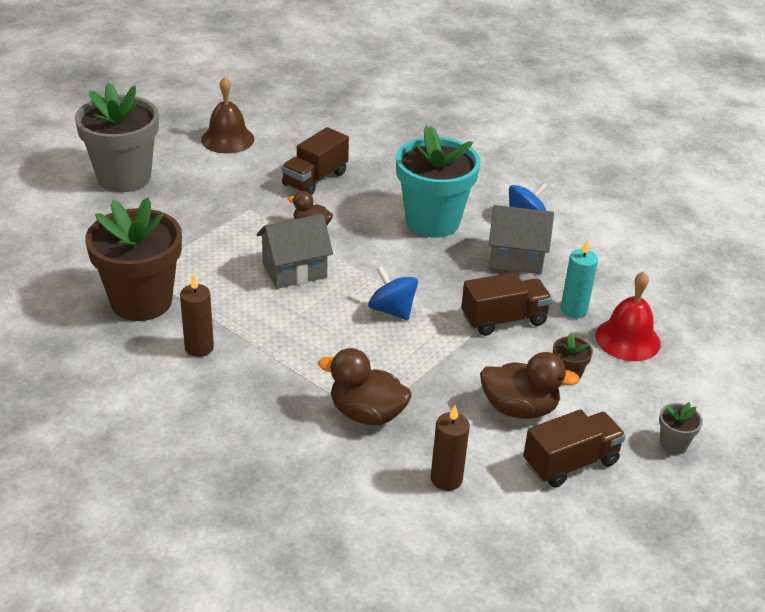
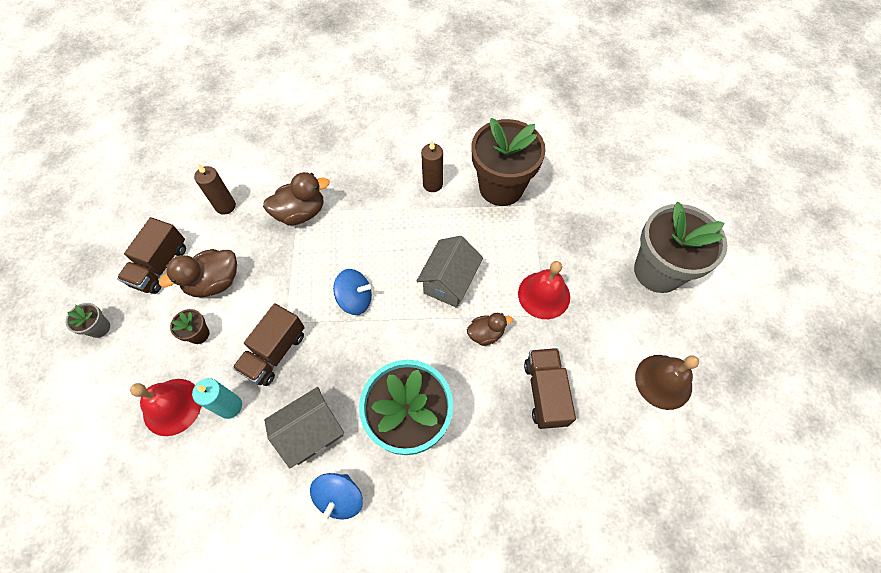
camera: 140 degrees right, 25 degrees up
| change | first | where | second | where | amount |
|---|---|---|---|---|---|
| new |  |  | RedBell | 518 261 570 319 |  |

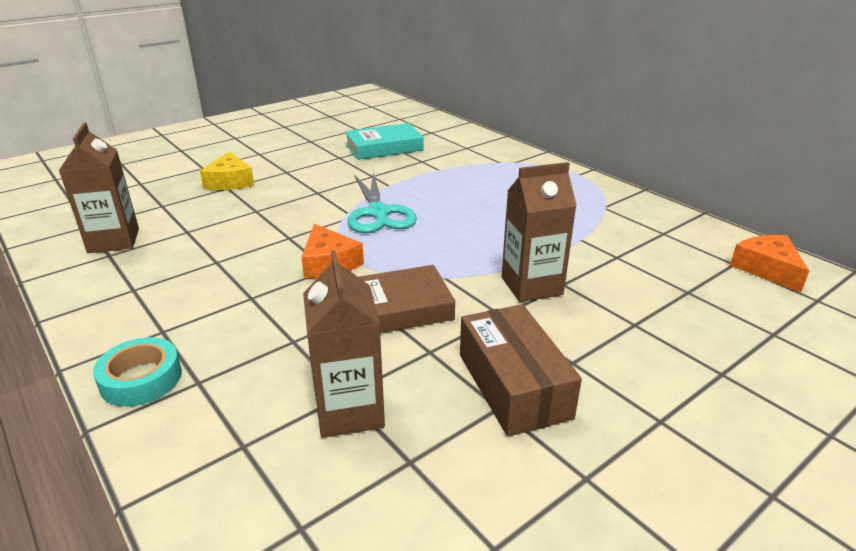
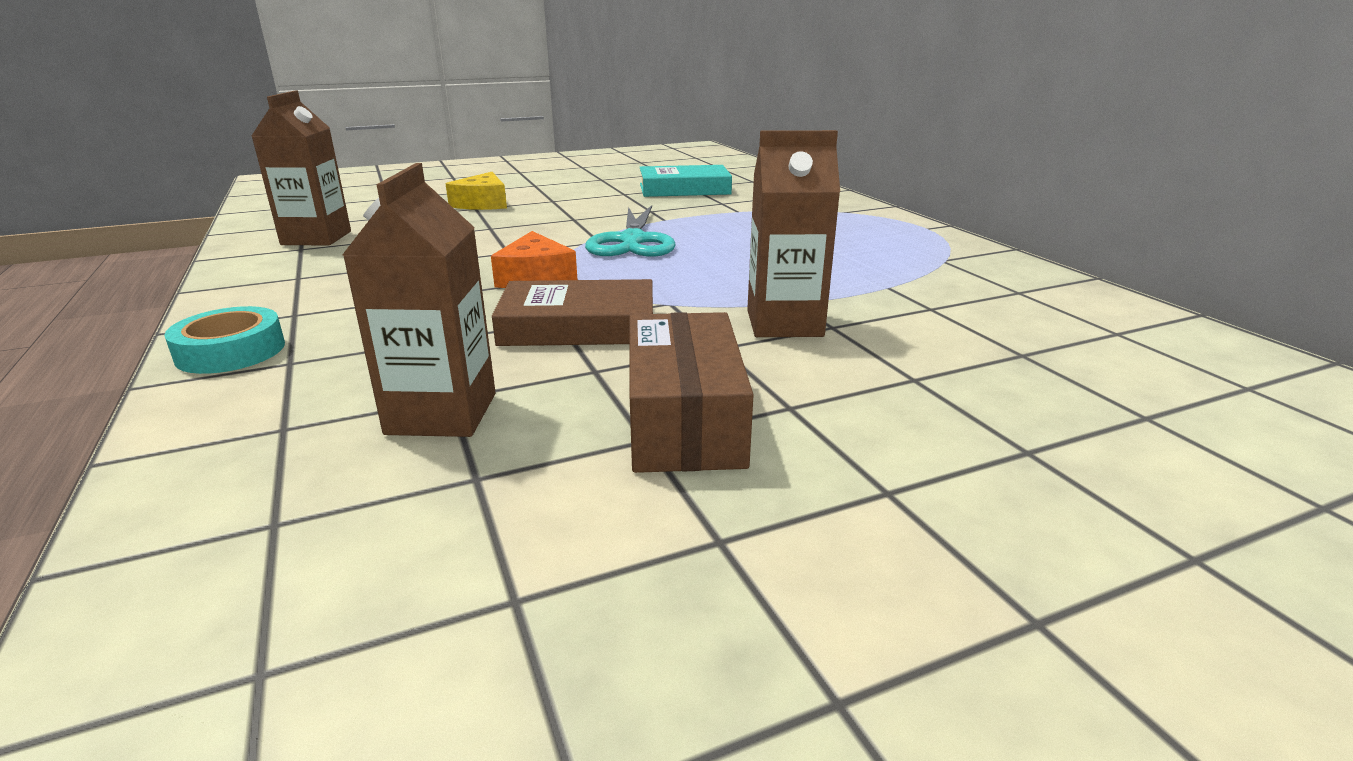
camera: 15 degrees right, 5 degrees down
| change | first | where | second | where | amount |
|---|---|---|---|---|---|
| gone | OrangeCheese | 730 235 809 292 |  |  |  |

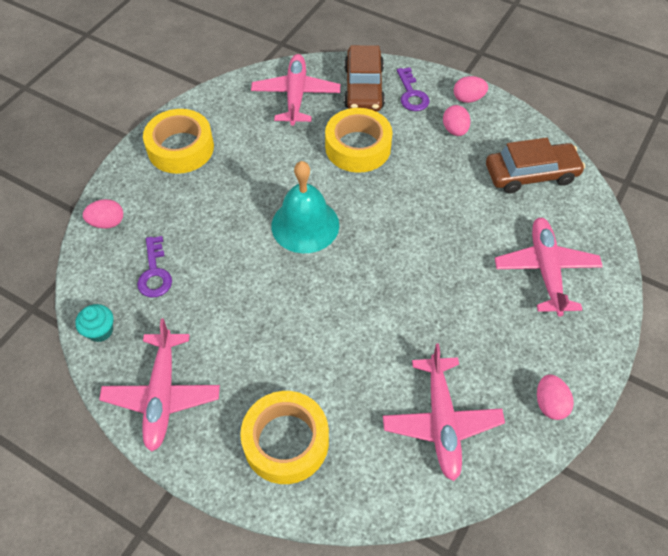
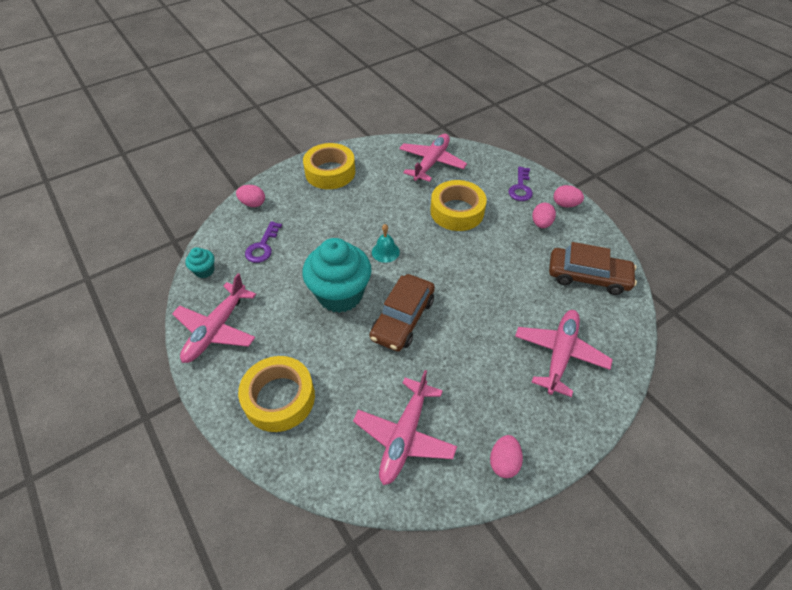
camera: 25 degrees right, 5 degrees down
| change | first | where | second | where | amount |
|---|---|---|---|---|---|
| new |  |  | TurquoiseCupcake | 302 238 372 313 |  |
| shifted | BrownCar | 344 45 385 112 |  | 370 274 435 351 |  |
| scaled | TurquoiseBell | 271 161 339 253 |  | 372 224 400 263 | x0.51 |

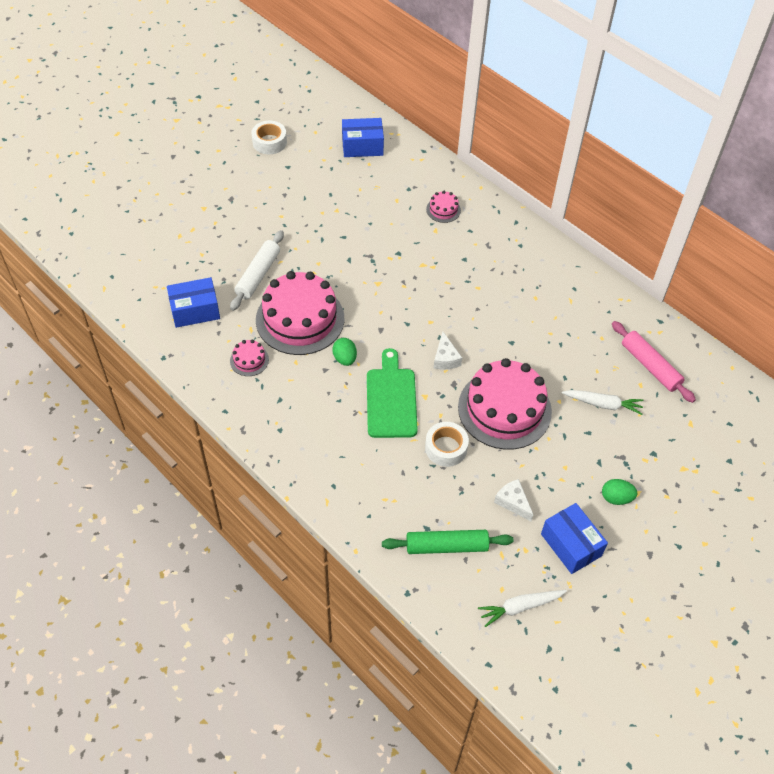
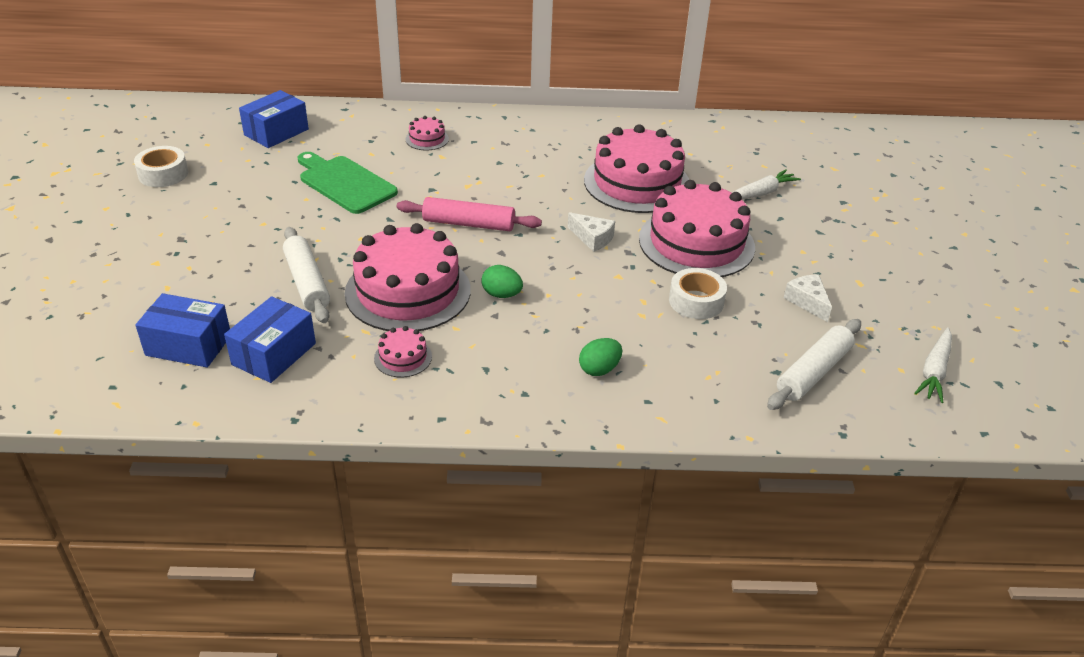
camera: 45 degrees left, 15 degrees down
| change | first | where | second | where | amount |
|---|---|---|---|---|---|
| shifted | BlueBox | 541 503 608 574 |  | 135 293 230 368 |  |
| shifted | GreenCuttingBoard | 367 348 418 438 |  | 298 152 398 214 |  |
| shifted | PinkRollingPin | 612 321 696 403 |  | 397 197 542 231 |  |
| shifted | GreenEgg | 602 479 637 505 |  | 579 338 622 376 |  |
| new |  |  | PinkCake | 584 124 690 213 |  |
| repainted | GreenRollingPin | 382 530 514 554 | WhiteRollingPin | 767 319 861 410 |  |
| rotated | WhiteCheese | 494 479 533 521 |  | 784 274 832 322 | 60 degrees clockwise |

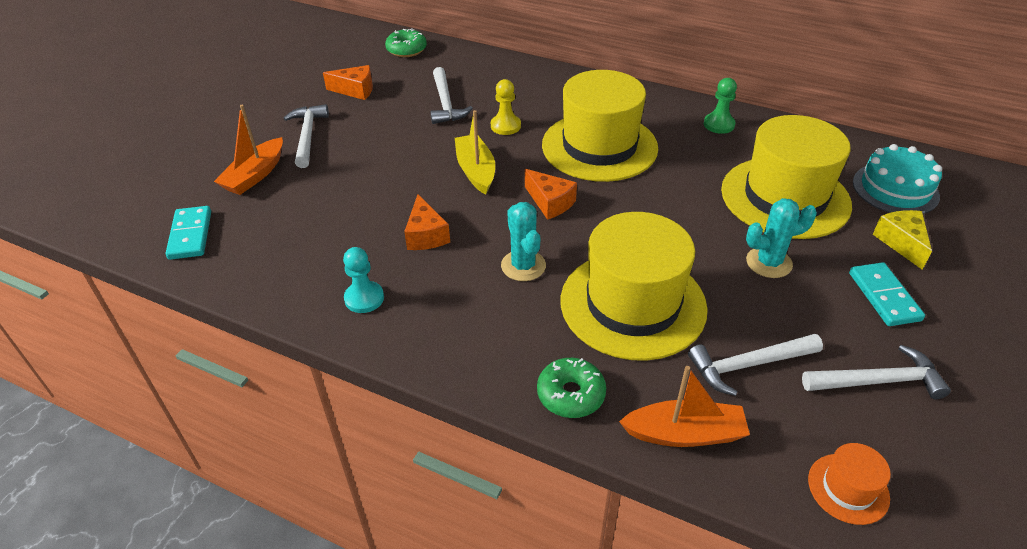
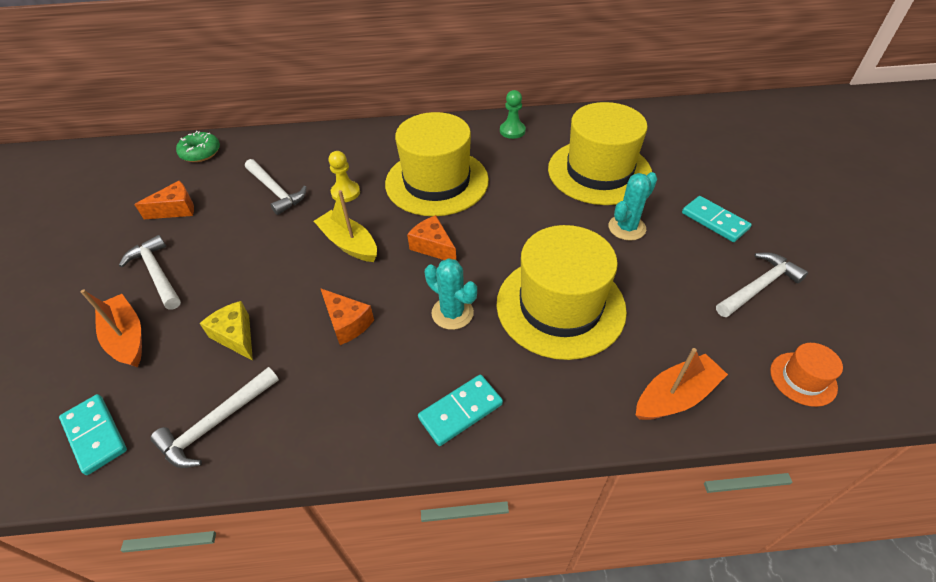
camera: 30 degrees left, 5 degrees up
| change | first | where | second | where | amount |
|---|---|---|---|---|---|
| rotated | OrangeBoat | 214 105 283 195 |  | 80 289 142 367 | 150 degrees clockwise |
| shifted | WhiteHammer | 688 334 823 396 |  | 150 367 279 468 |  |
| shifted | YellowCheese | 873 210 932 270 |  | 199 301 253 361 |  |
| rotated | OrangeCheese | 525 169 577 220 |  | 407 215 456 260 | 150 degrees counterclockwise |
| new |  |  | TurquoiseDomino | 418 375 503 446 |  |
| gone | TurquoisePawn | 343 247 384 313 |  |  |  |
| gone | GreenDonut | 537 358 606 418 |  |  |  |
| gone | TurquoiseCake | 853 144 942 214 |  |  |  |

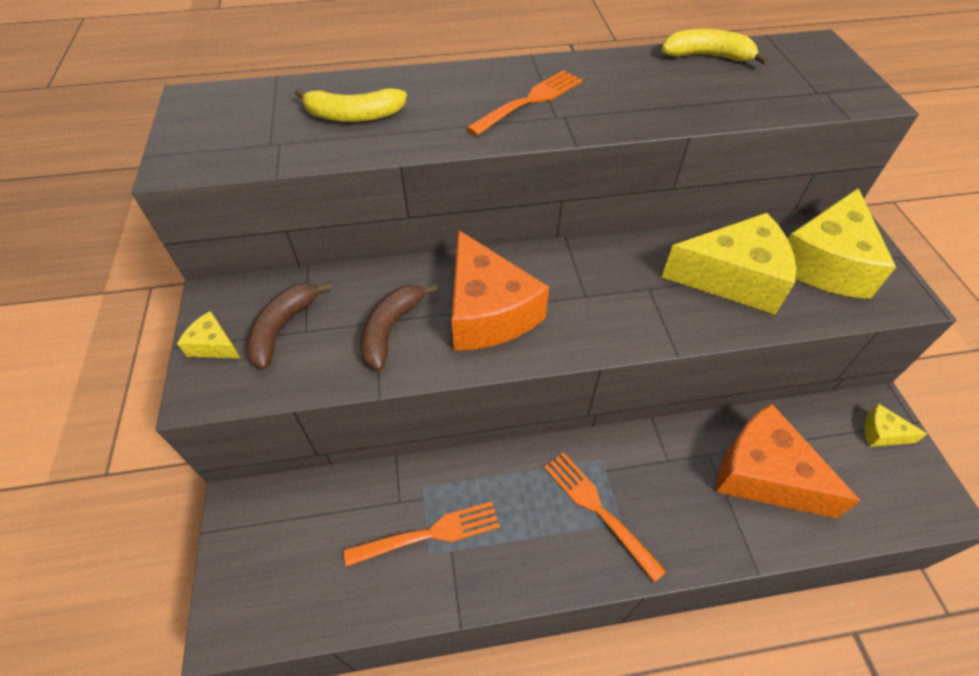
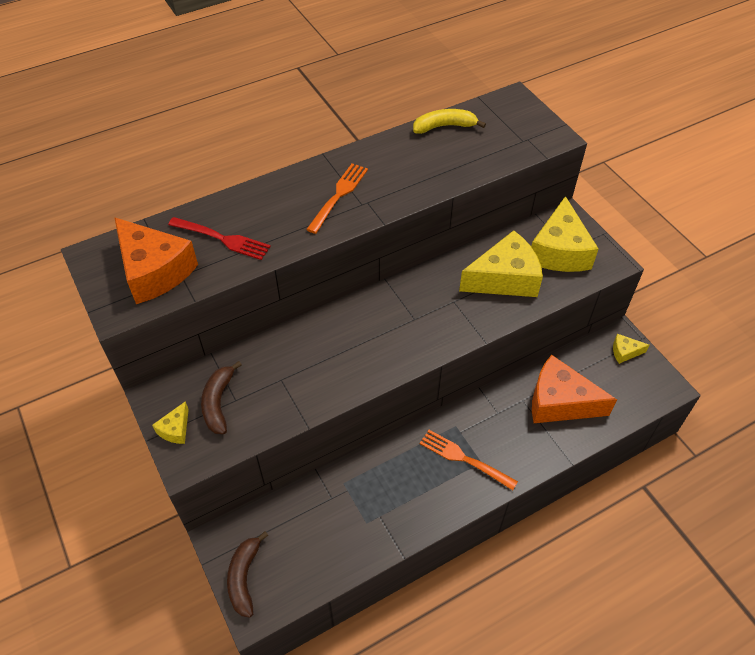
camera: 20 degrees left, 0 degrees up
| change | first | where | second | where | amount |
|---|---|---|---|---|---|
| shifted | OrangeCheese | 452 230 549 351 |  | 114 217 198 304 |  |
| rotated | YellowCheese | 177 311 240 358 |  | 152 401 189 444 | 75 degrees counterclockwise |
| swapped | YellowBanana | 295 88 407 122 | RedFork | 168 217 271 260 |  |
| shifted | BrownBanana | 360 284 438 371 |  | 227 531 268 618 |  |
| gone | OrangeFork | 343 501 500 567 |  |  |  |

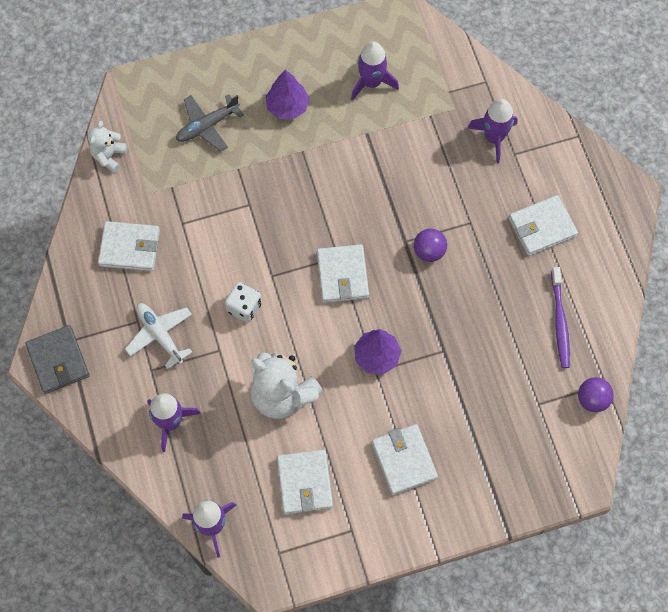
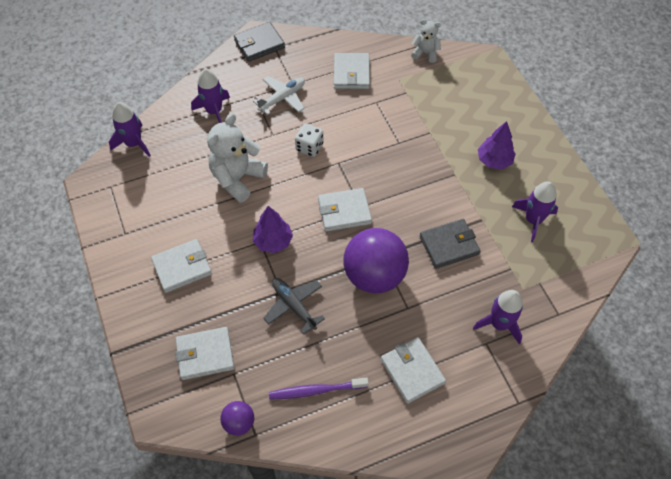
camera: 85 degrees right, 10 degrees down
| change | first | where | second | where | amount |
|---|---|---|---|---|---|
| shifted | WhiteWallet | 277 449 333 514 |  | 175 327 234 380 |  |
| shifted | GreyPlane | 176 94 244 152 |  | 263 278 325 335 |  |
| scaled | PurpleBall | 414 229 447 262 |  | 343 228 409 293 | x2.12 |
| new |  |  | GreyWallet | 420 219 480 269 |  |

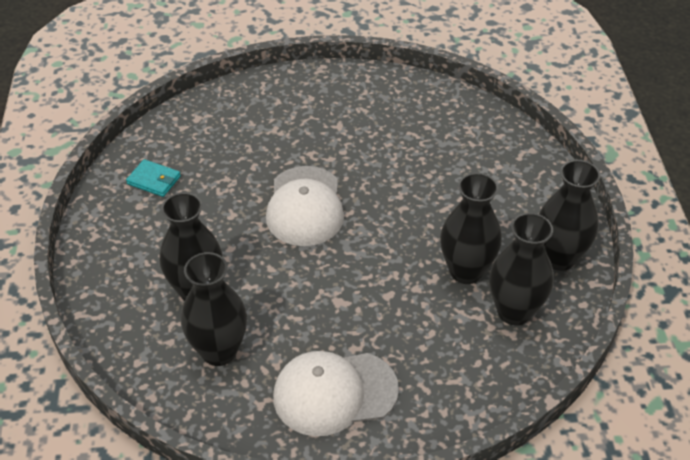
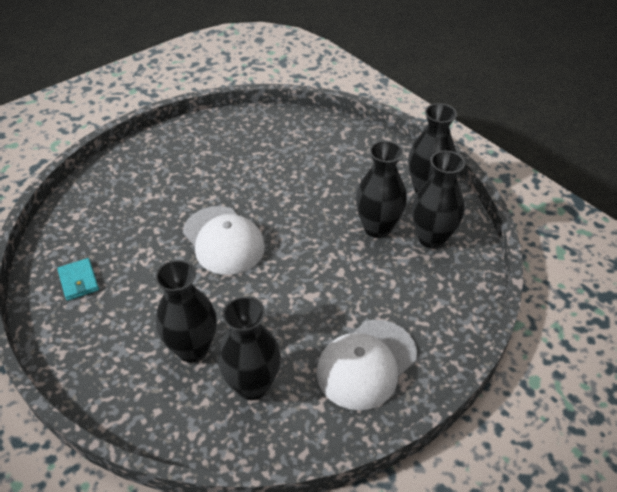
camera: 35 degrees left, 0 degrees up
| change | first | where | second | where | amount |
|---|---|---|---|---|---|
| rotated | TurquoiseWallet | 126 159 181 197 |  | 57 258 99 301 | 75 degrees clockwise |

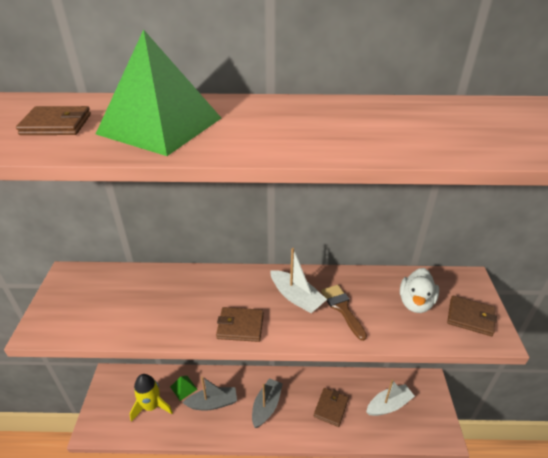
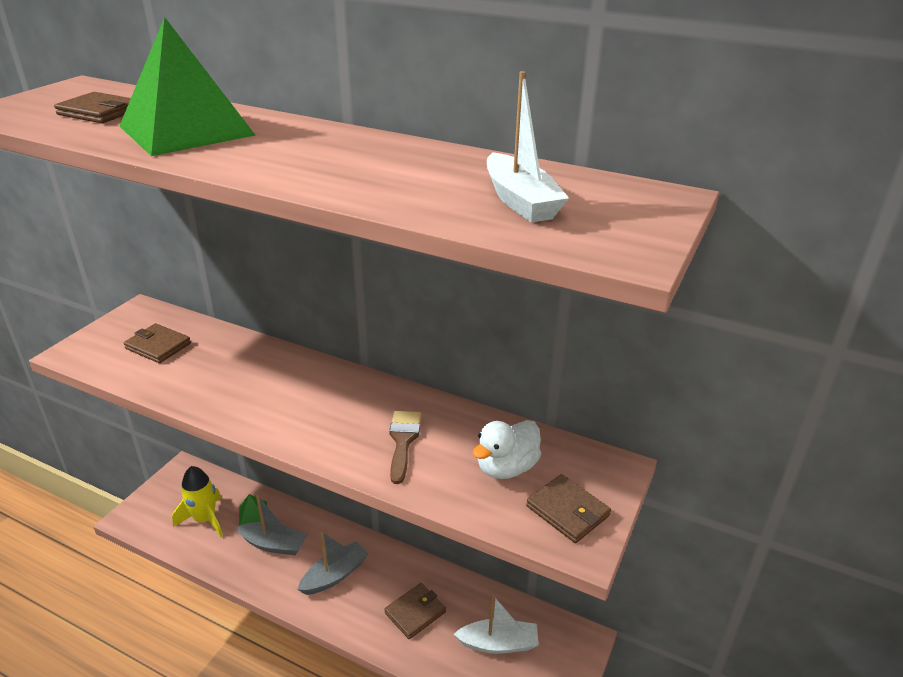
camera: 25 degrees right, 5 degrees down
| change | first | where | second | where | amount |
|---|---|---|---|---|---|
| shifted | BrownWallet | 216 307 264 342 |  | 124 323 191 363 |  |
| shifted | WhiteBoat | 270 248 327 313 |  | 487 71 569 223 |  |

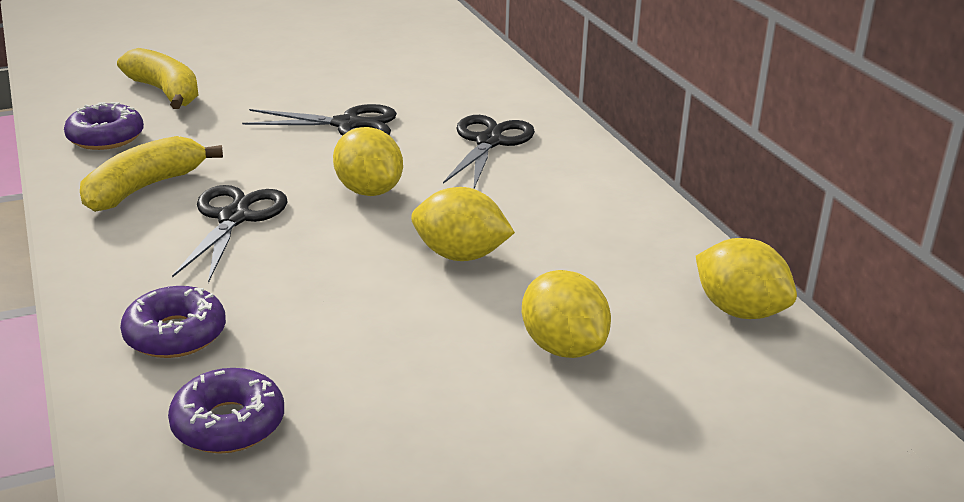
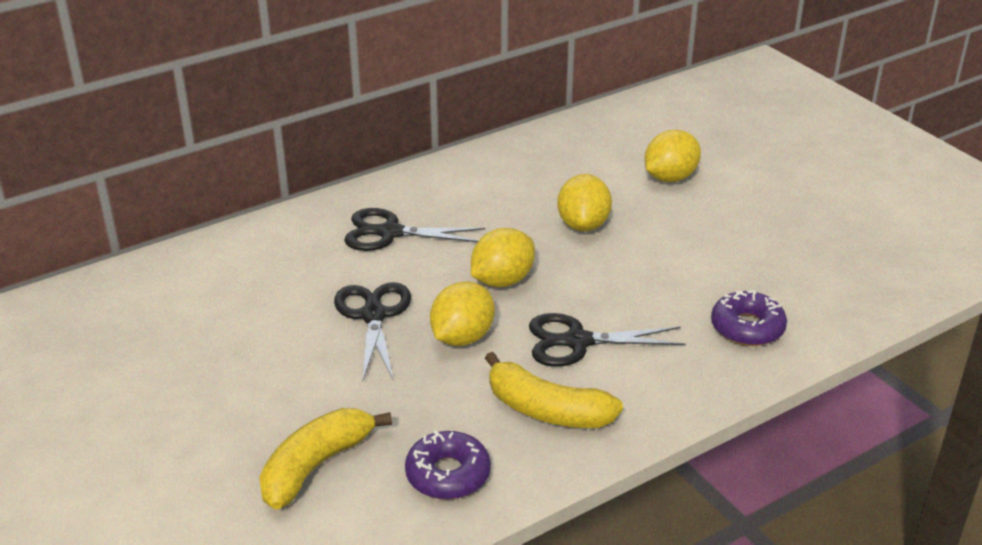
camera: 100 degrees left, 5 degrees up
| change | first | where | second | where | amount |
|---|---|---|---|---|---|
| shifted | YellowLemon | 696 238 797 319 |  | 430 282 495 346 |  |
| gone | PurpleDonut | 168 368 284 454 |  |  |  |

